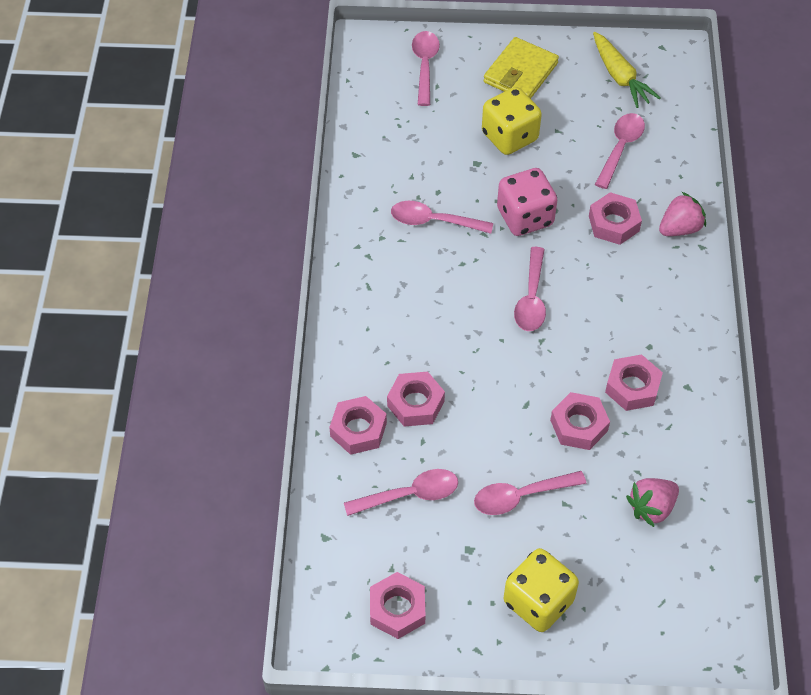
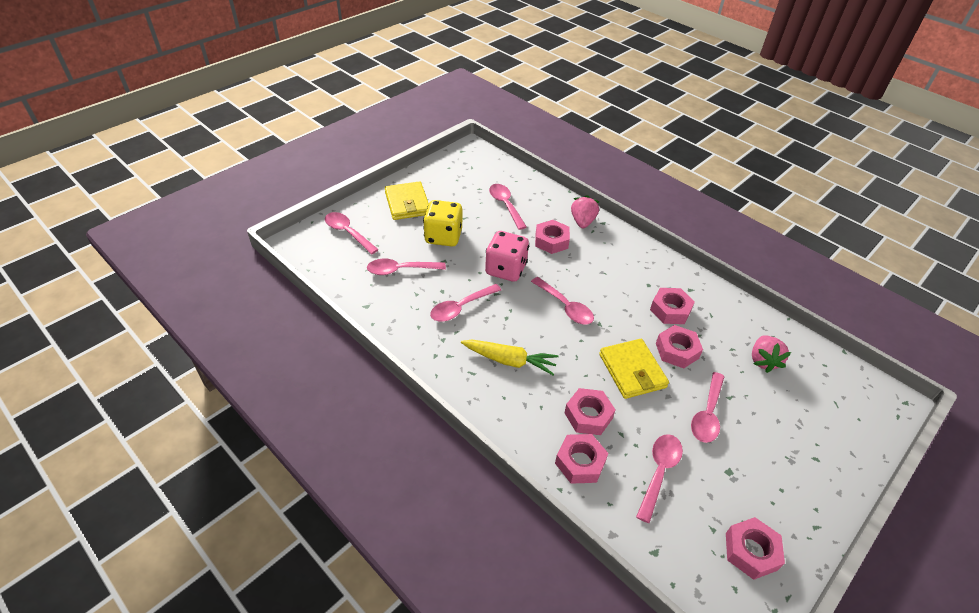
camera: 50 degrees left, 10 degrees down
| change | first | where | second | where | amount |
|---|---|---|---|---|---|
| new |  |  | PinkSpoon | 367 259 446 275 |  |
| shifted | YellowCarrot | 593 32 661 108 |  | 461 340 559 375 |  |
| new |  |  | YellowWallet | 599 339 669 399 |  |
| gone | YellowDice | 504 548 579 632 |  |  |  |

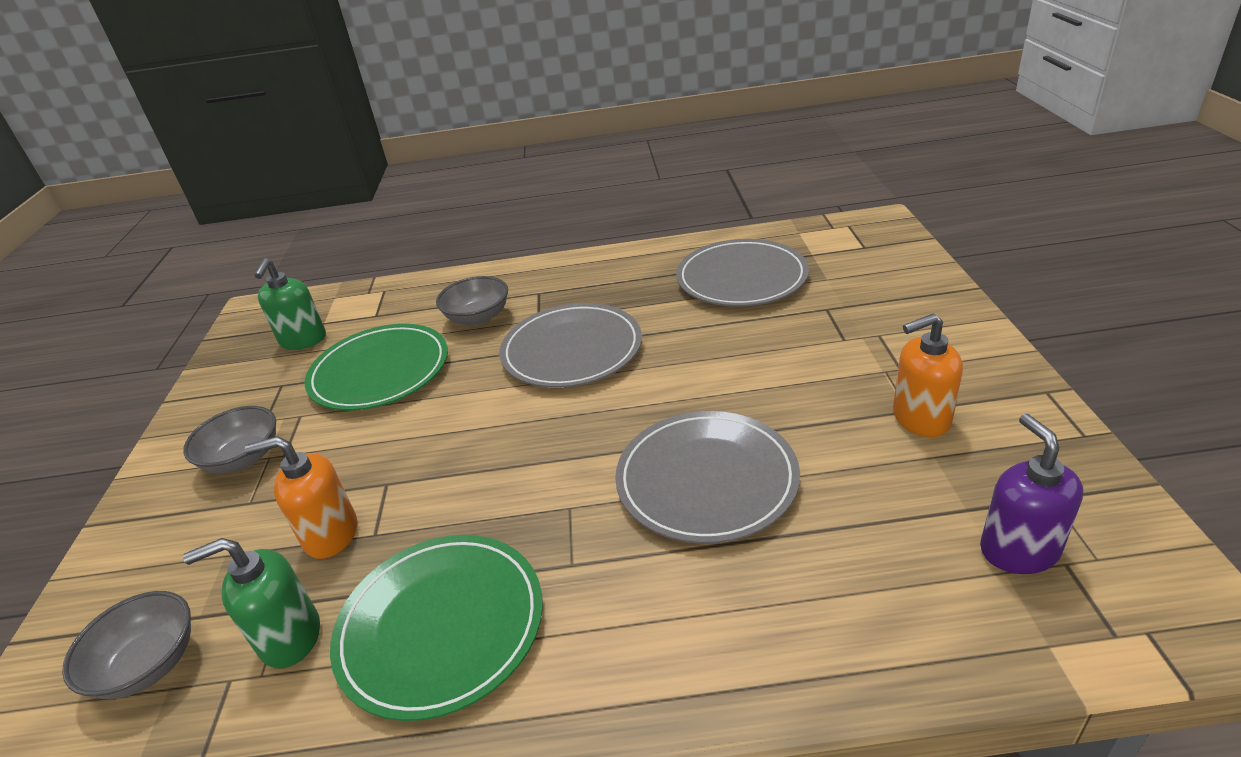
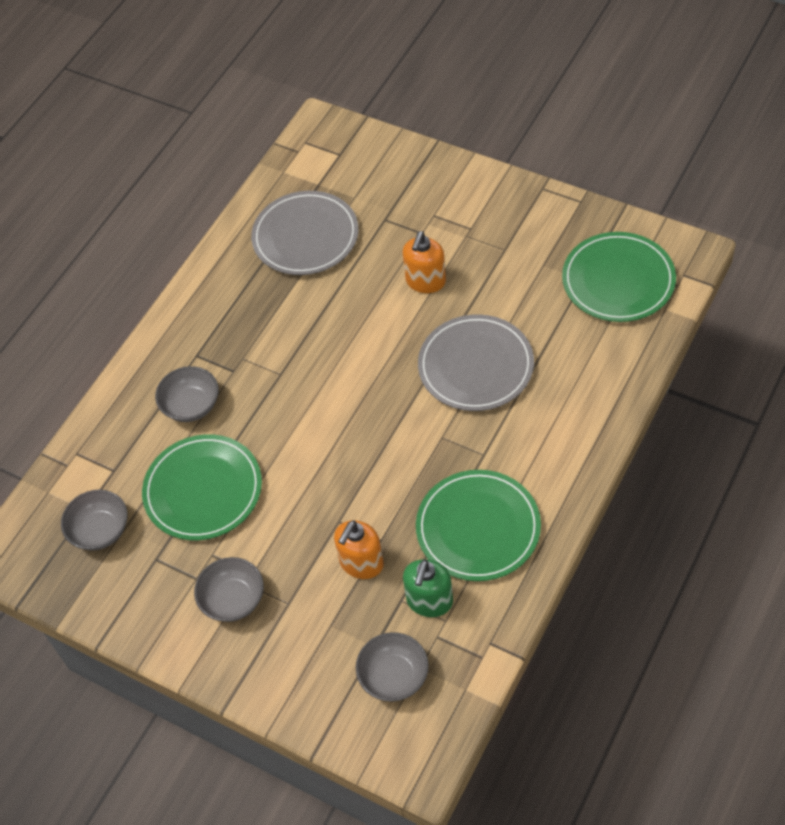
camera: 55 degrees left, 20 degrees up
| change | first | where | second | where | amount |
|---|---|---|---|---|---|
| swapped | GreenSoapDispenser | 254 258 326 350 | GreyBowl | 61 490 128 551 |  |
| shifted | OrangeSoapDispenser | 893 313 963 437 |  | 403 231 446 293 |  |
| swapped | PurpleSoapDispenser | 980 414 1083 574 | GreenPlate | 562 232 676 322 |  |
| gone | GreyPlate | 499 303 642 388 |  |  |  |

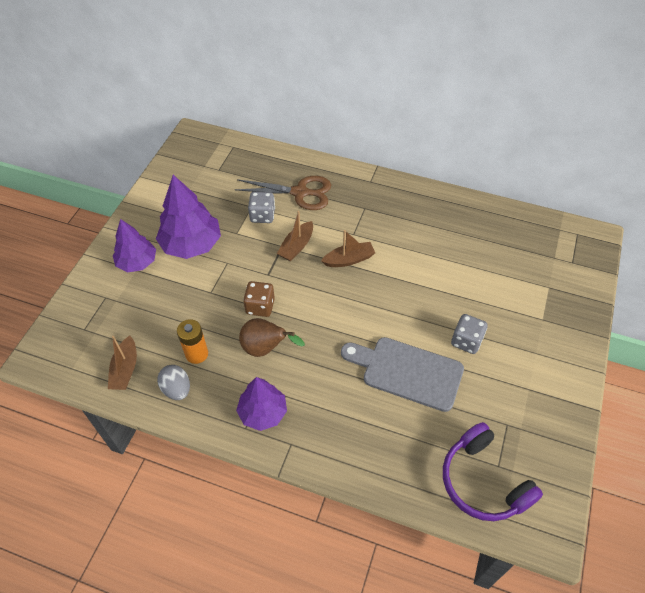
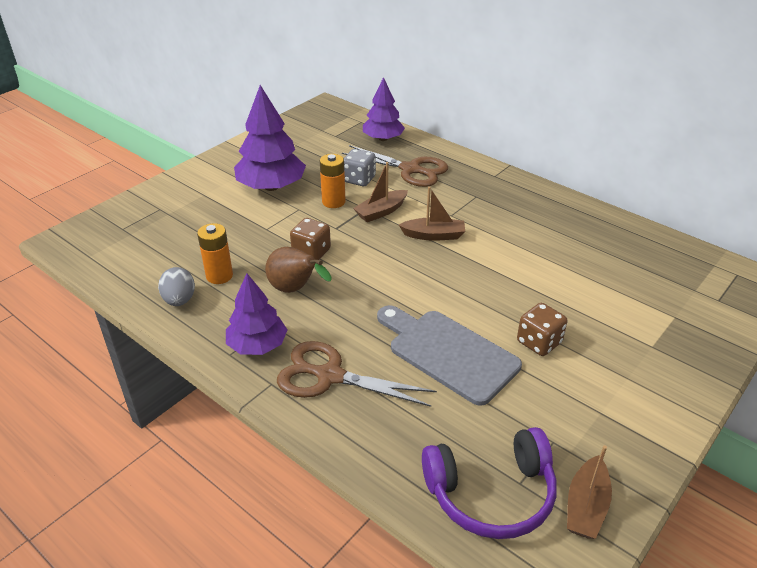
camera: 20 degrees right, 15 degrees down
| change | first | where | second | where | amount |
|---|---|---|---|---|---|
| new |  |  | BrownScissors | 277 341 437 407 |  |
| new |  |  | OrangeBattery | 320 154 346 208 |  |
| shifted | PurpleTree | 113 219 156 272 |  | 363 77 405 141 |  |
| rotated | PurpleHeadphones | 443 422 543 521 |  | 422 427 557 539 | 90 degrees counterclockwise |
| repainted | GreyDice | 451 314 487 354 | BrownDice | 517 303 567 356 |  |
| shifted | BrownBoat | 108 336 137 390 |  | 567 445 612 539 |  |

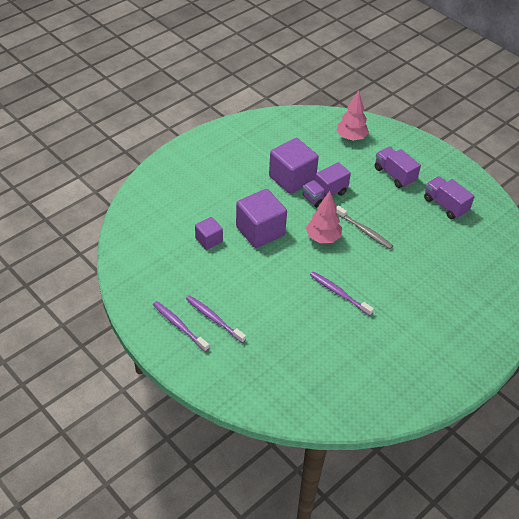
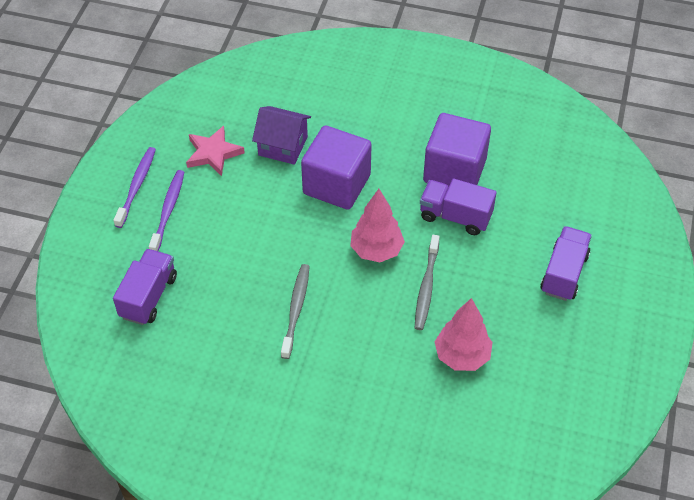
camera: 60 degrees right, 5 degrees up
| change | first | where | second | where | amount |
|---|---|---|---|---|---|
| shifted | PurpleTruck | 424 176 475 219 |  | 113 249 177 325 |  |
| new |  |  | PinkStar | 186 126 245 176 |  |
| swapped | PurpleCube | 195 217 223 250 | PurpleHouse | 252 106 311 165 |  |
| repainted | PurpleToothbrush | 310 271 374 316 | GreyToothbrush | 281 264 310 359 |  |
| shifted | PinkTree | 336 90 369 141 |  | 435 298 493 371 |  |

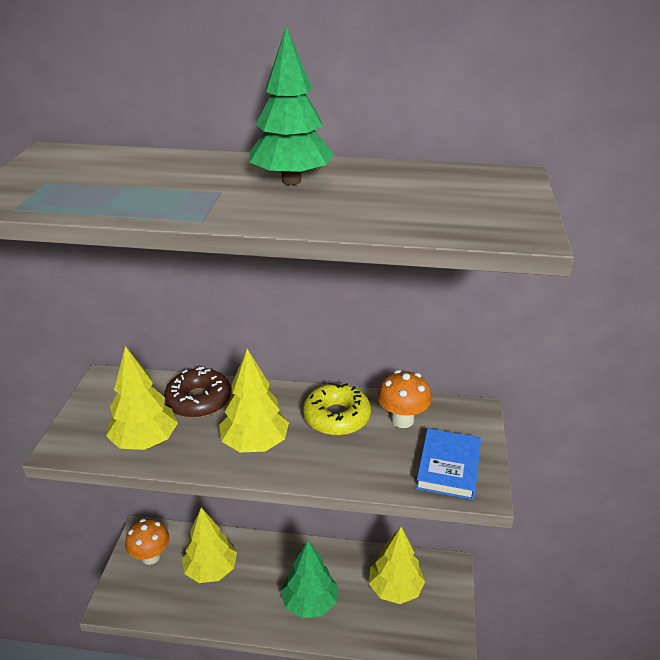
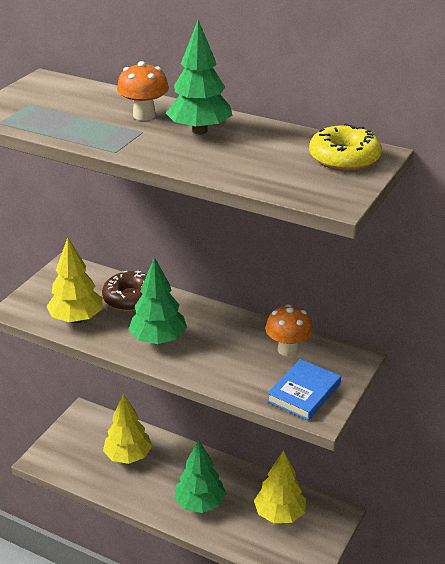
camera: 20 degrees right, 0 degrees up
| change | first | where | second | where | amount |
|---|---|---|---|---|---|
| shifted | OrangeMushroom | 125 519 169 565 |  | 117 61 169 120 |  |
| repainted | YellowTree | 219 349 289 452 | GreenTree | 128 257 187 344 |  |
| shifted | YellowDonut | 303 382 371 436 |  | 309 123 382 171 |  |

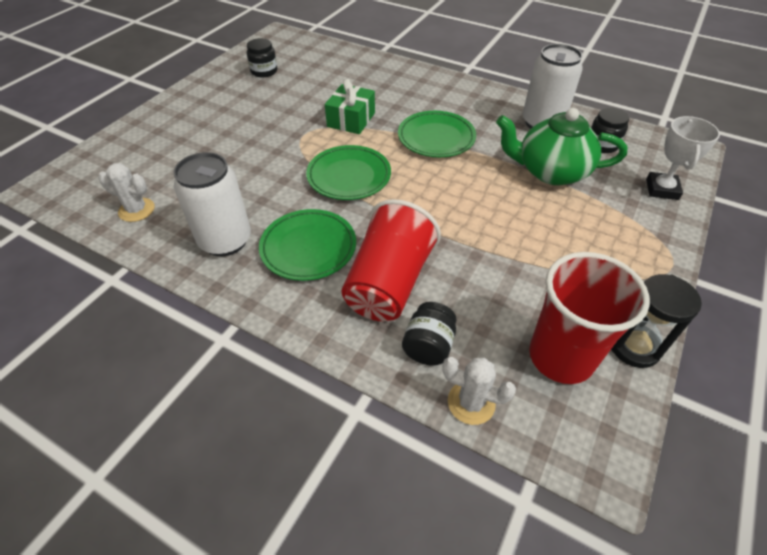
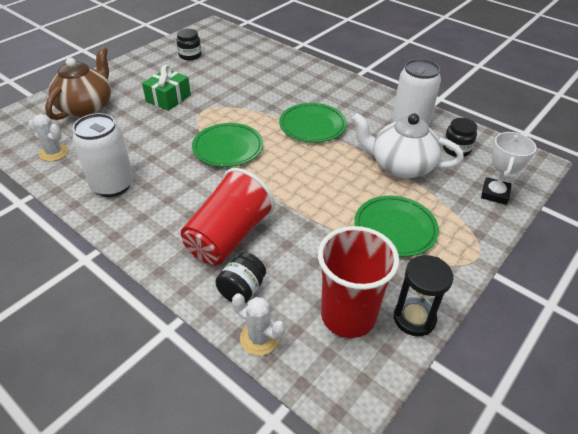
camera: 10 degrees right, 5 degrees down
| change | first | where | second | where | amount |
|---|---|---|---|---|---|
| new |  |  | BrownTeapot | 45 46 111 120 |  |
| shifted | GreenGift | 325 79 375 134 |  | 142 65 191 111 |  |
| repainted | GreenTeapot | 496 108 627 185 | WhiteTeapot | 352 113 464 179 |  |
| shifted | GreenPlate | 259 209 356 281 |  | 354 196 439 257 |  |

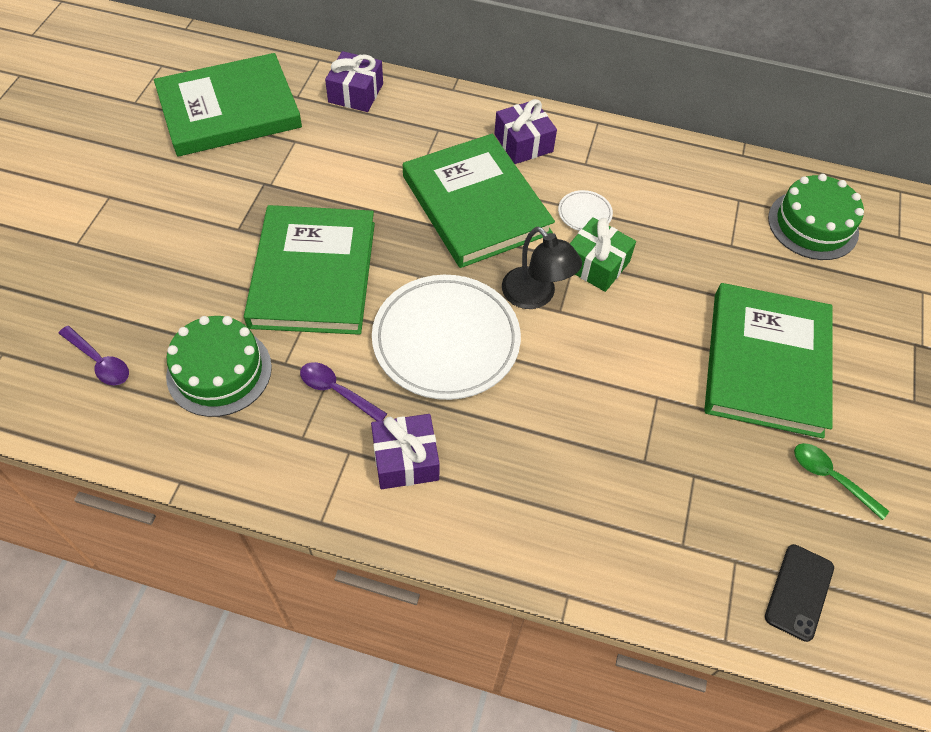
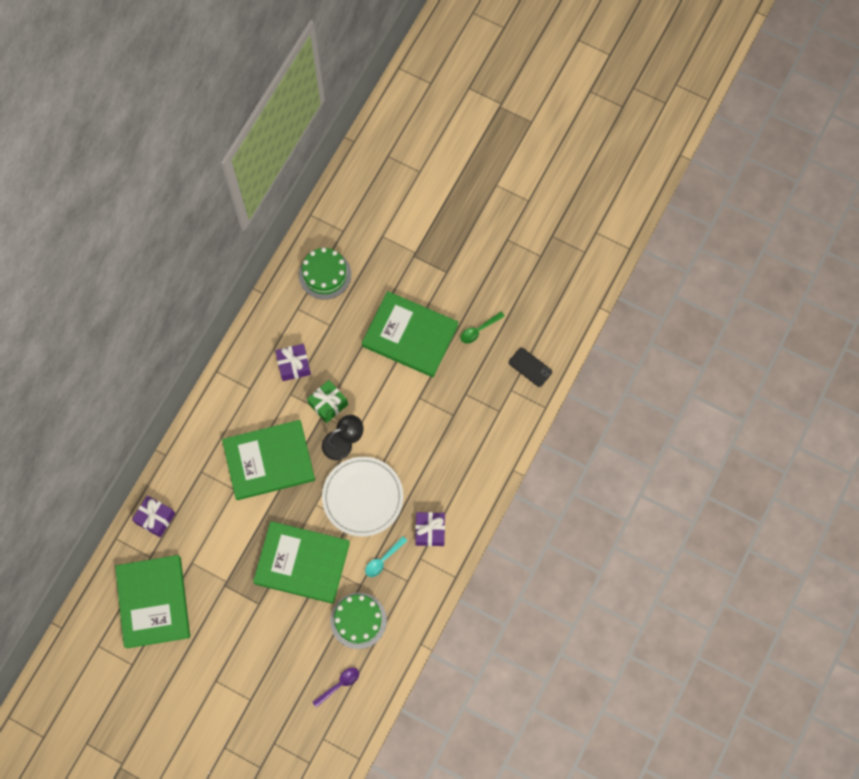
camera: 75 degrees left, 15 degrees up
| change | first | where | second | where | amount |
|---|---|---|---|---|---|
| shifted | PurpleGift | 494 99 557 164 |  | 275 344 311 381 |  |
| repainted | PurpleSpoon | 300 362 387 421 | TurquoiseSpoon | 365 536 408 577 |  |
| gone | WhitePlate | 558 190 613 231 |  |  |  |

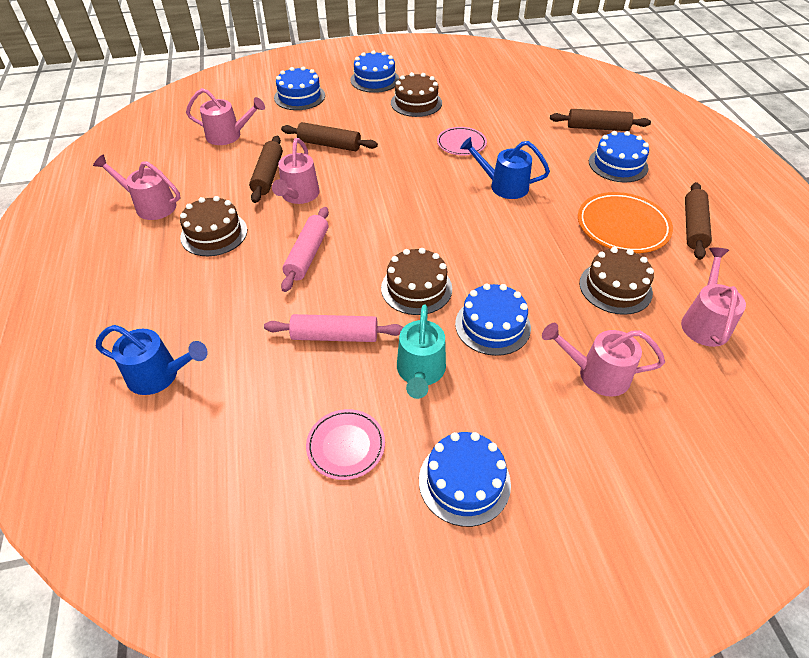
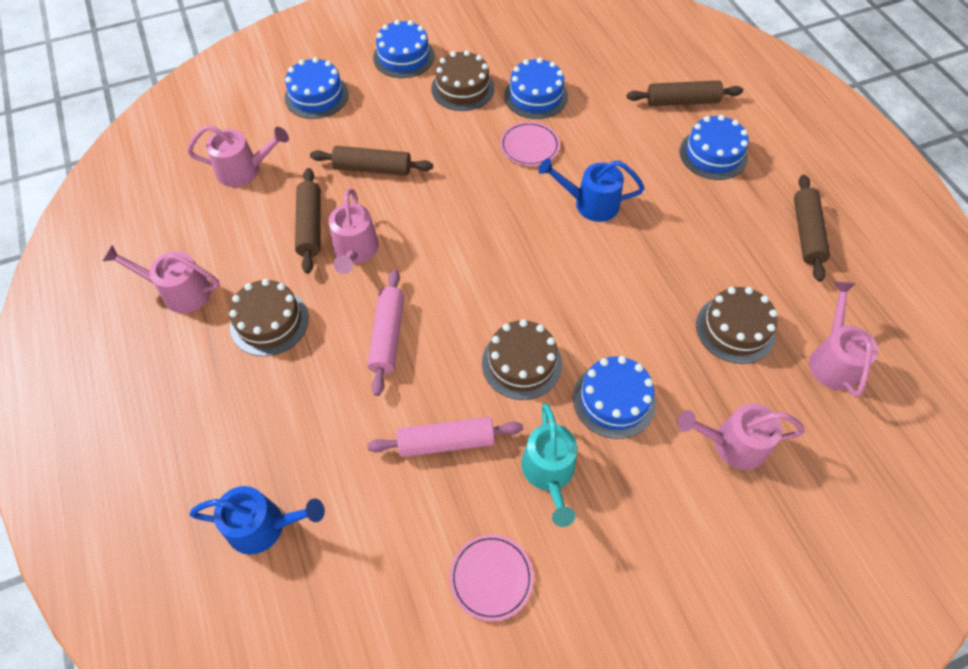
camera: 10 degrees left, 10 degrees up
| change | first | where | second | where | amount |
|---|---|---|---|---|---|
| shifted | BlueCake | 419 432 511 527 |  | 504 58 568 119 |  |
| gone | OrangePlate | 578 192 673 253 |  |  |  |

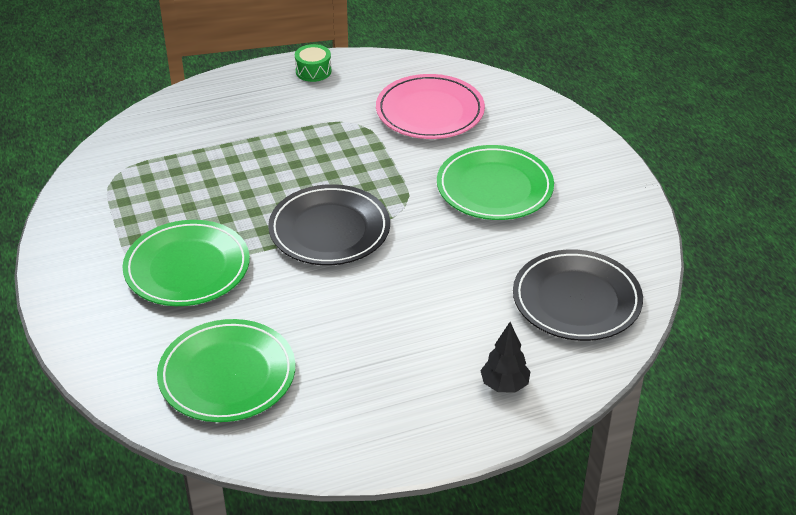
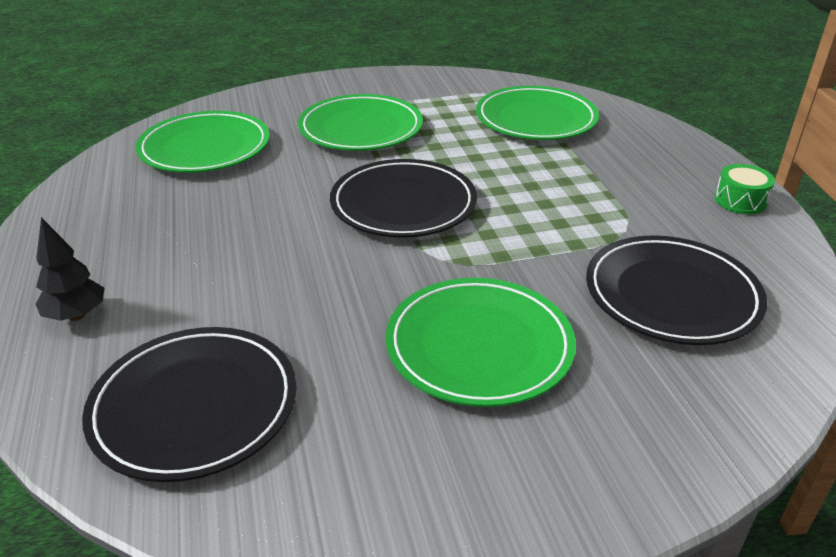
camera: 95 degrees right, 5 degrees down
| change | first | where | second | where | amount |
|---|---|---|---|---|---|
| new |  |  | GreenPlate | 476 86 599 140 |  |
| repainted | PinkPlate | 376 74 485 139 | BlackPlate | 586 235 767 345 |  |

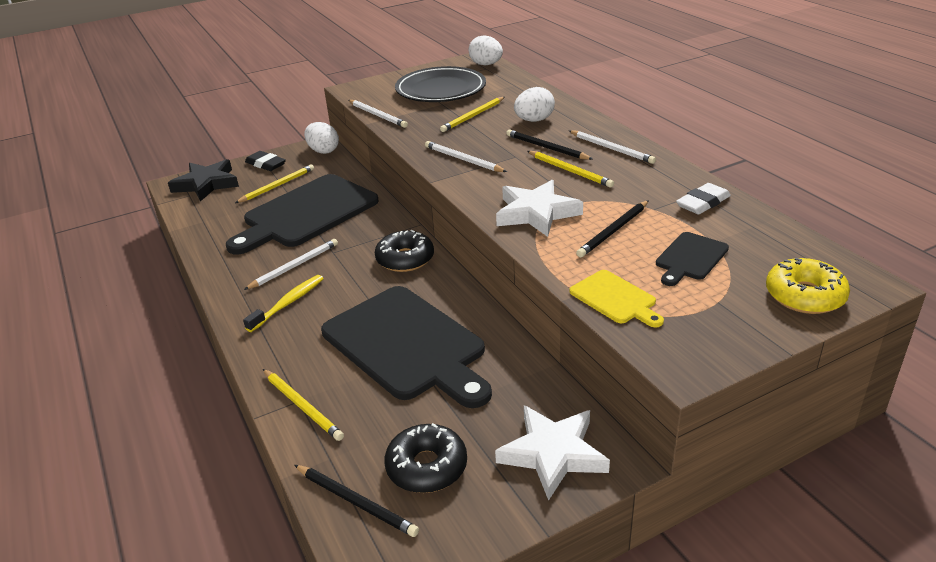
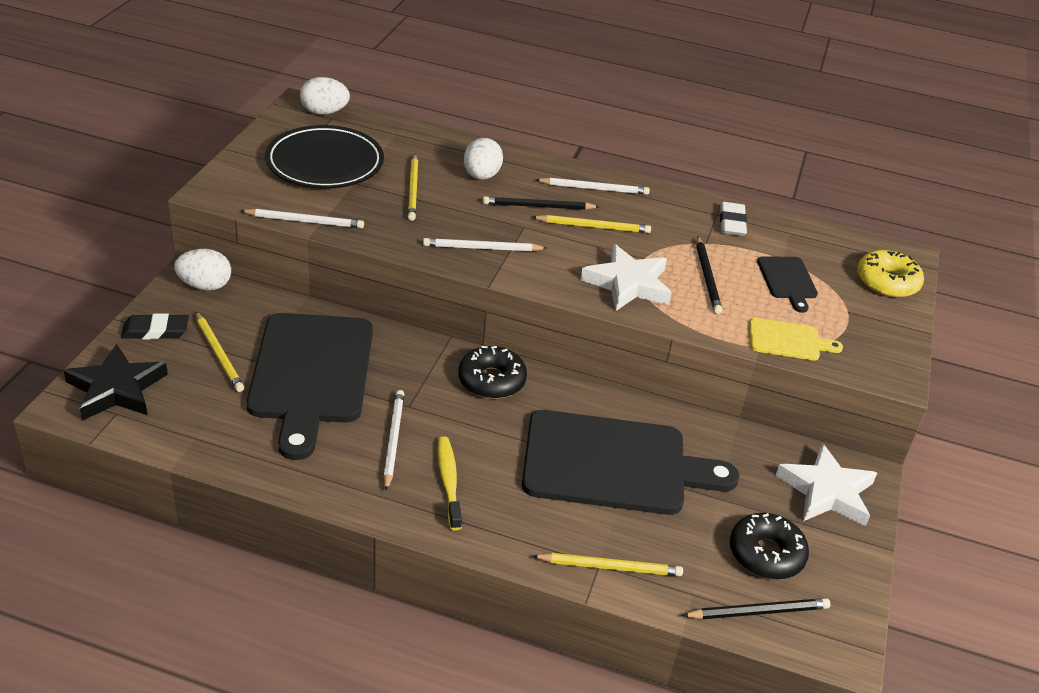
camera: 50 degrees left, 5 degrees up
| change | first | where | second | where | amount |
|---|---|---|---|---|---|
| rotated | YellowPencil | 235 164 314 203 |  | 196 312 244 392 | 150 degrees clockwise |

